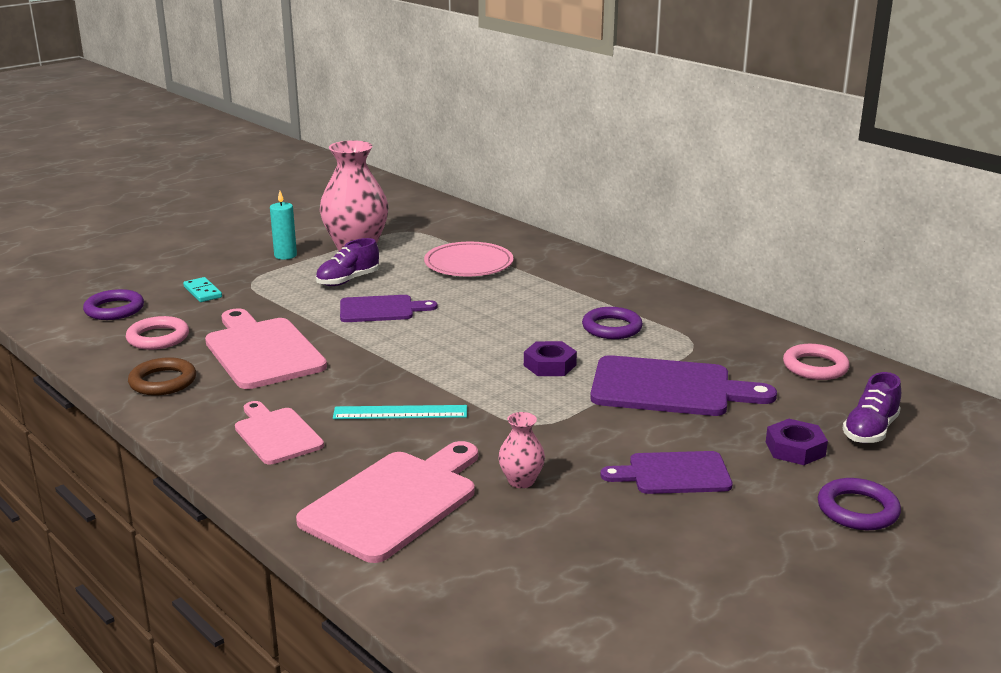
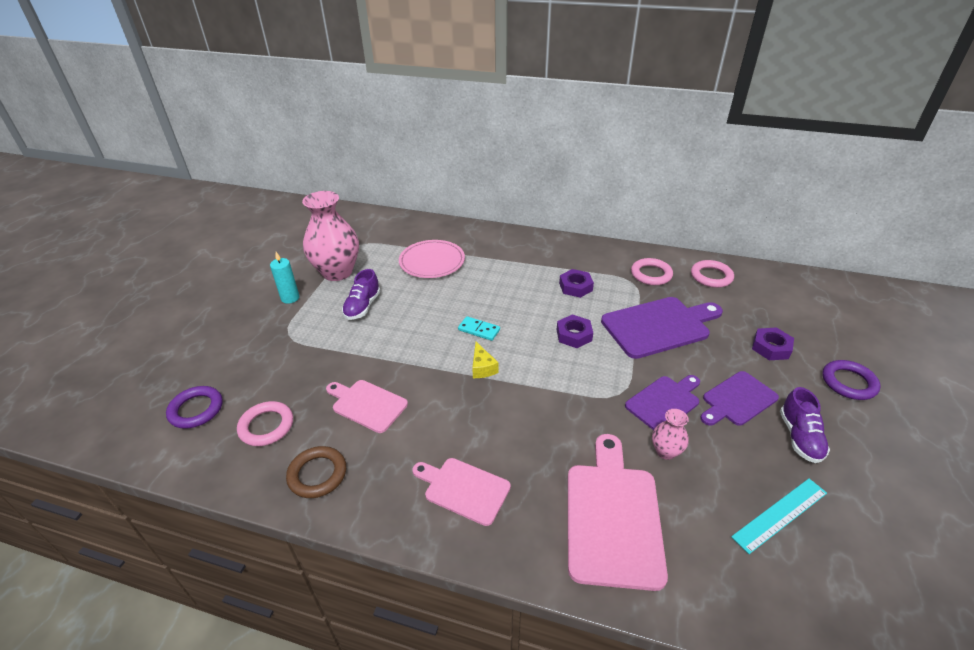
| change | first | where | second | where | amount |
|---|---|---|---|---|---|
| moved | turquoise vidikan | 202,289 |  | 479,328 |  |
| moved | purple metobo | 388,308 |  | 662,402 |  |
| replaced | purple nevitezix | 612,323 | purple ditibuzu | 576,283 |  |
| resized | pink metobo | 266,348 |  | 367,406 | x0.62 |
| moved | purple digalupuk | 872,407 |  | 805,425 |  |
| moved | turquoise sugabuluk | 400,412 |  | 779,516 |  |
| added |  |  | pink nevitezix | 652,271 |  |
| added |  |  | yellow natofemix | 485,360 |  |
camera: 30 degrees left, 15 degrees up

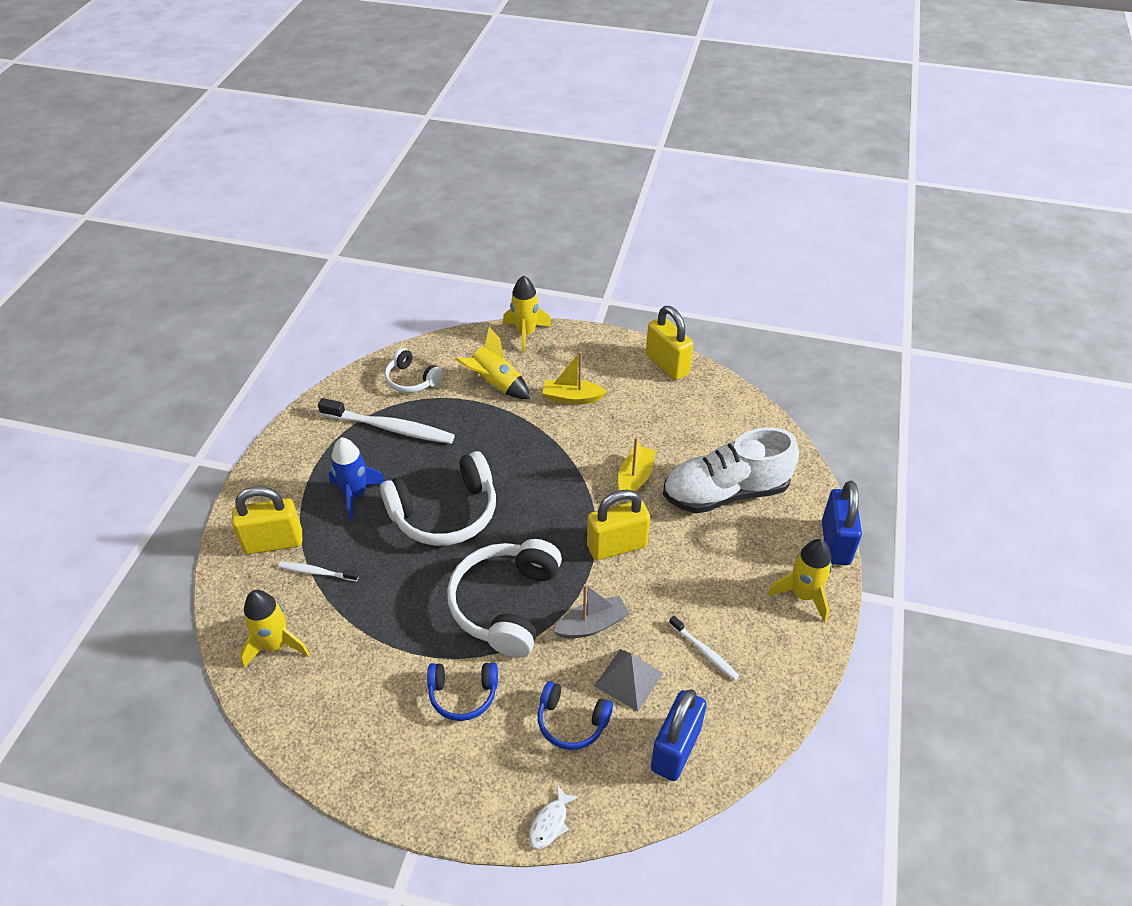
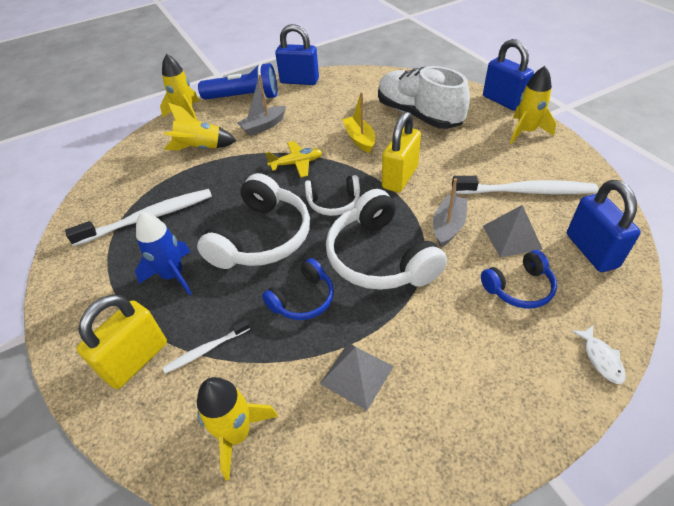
| change | first | where | second | where | amount |
|---|---|---|---|---|---|
| recoloured | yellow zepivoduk | 670,343 | blue zepivoduk | 297,54 |  |
| moved | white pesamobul | 414,370 |  | 332,195 |  |
| recoloured | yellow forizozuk | 575,377 | grey forizozuk | 261,105 |  |
| turned | white digalupuk | 731,470 |  | 424,97 | 105 degrees clockwise |
| resized | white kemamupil | 704,648 |  | 525,185 | x1.94 |
| moved | blue pesamobul | 462,691 |  | 298,289 |  |
| added |  |  | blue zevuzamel | 237,81 |  |
| added |  |  | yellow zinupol | 293,159 |  |
| added |  |  | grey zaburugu | 357,377 |  |
camera: 40 degrees left, 0 degrees up

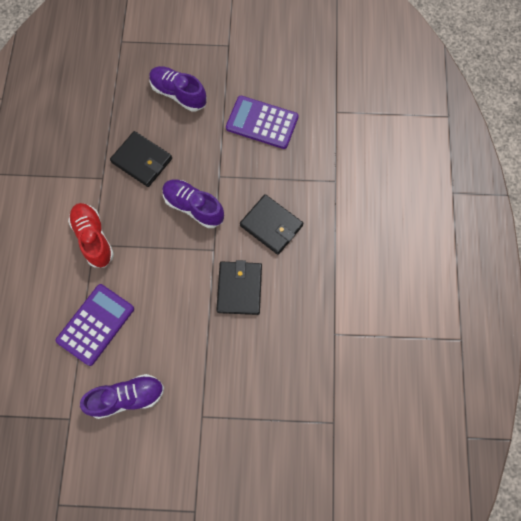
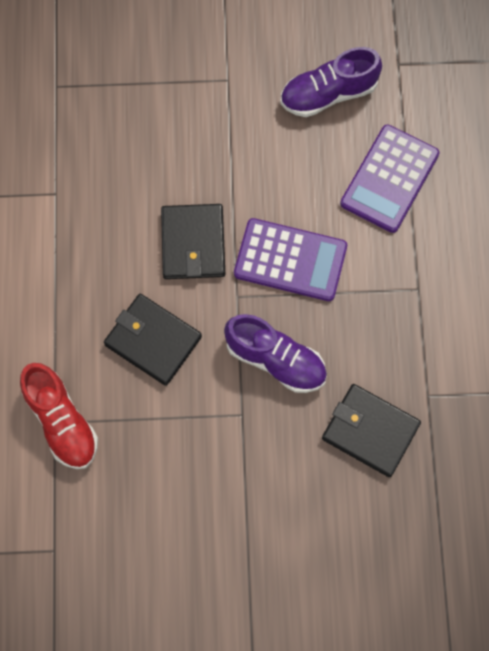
| change | first | where | second | where | amount |
|---|---|---|---|---|---|
| removed | purple digalupuk | 178,89 |  |  |  |
| moved | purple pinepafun | 262,122 |  | 290,259 |  |
| moved | red digalupuk | 91,235 |  | 59,416 |  |
camera: 175 degrees right, 0 degrees up

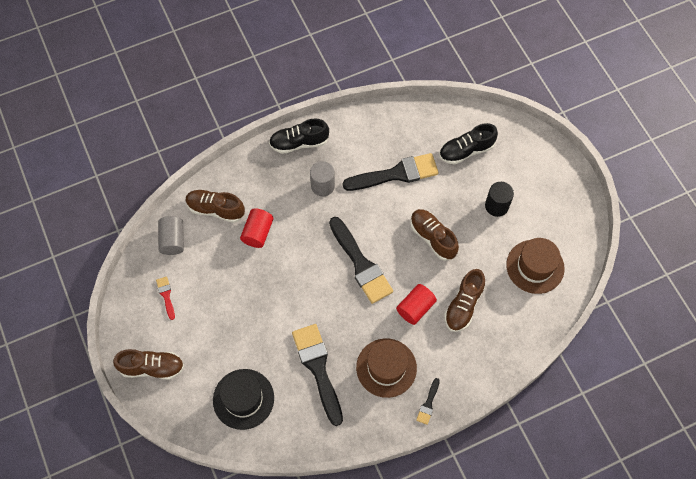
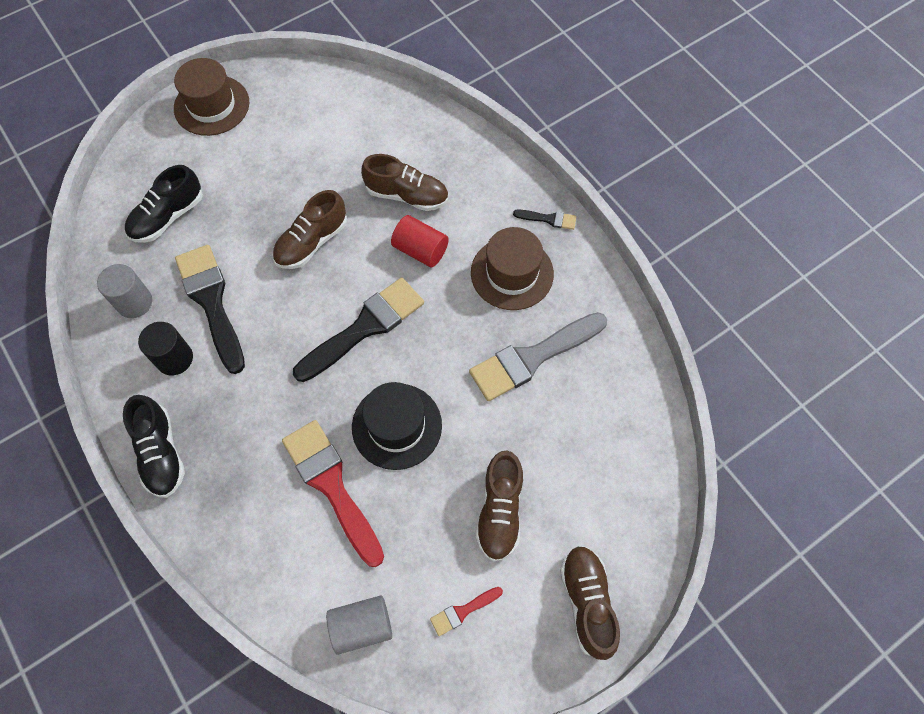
| change | first | where | second | where | amount |
|---|---|---|---|---|---|
| turned | black digalupuk | 468,144 |  | 164,204 | 75 degrees clockwise |
| moved | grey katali | 322,178 |  | 124,291 |  |
| moved | black katali | 499,199 |  | 165,348 |  |
| moved | brown digalupuk | 215,206 |  | 499,506 |  |
| replaced | red katali | 257,228 | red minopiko | 333,493 |  |
| moved | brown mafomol | 535,266 |  | 211,97 |  |
| recoloured | black minopiko | 317,375 | grey minopiko | 538,356 |  |
| moved | black mafomol | 243,399 |  | 397,426 |  |
camera: 100 degrees left, 0 degrees up

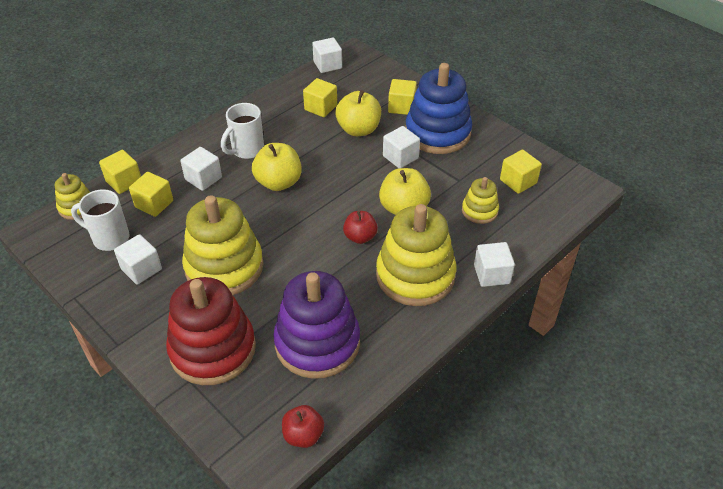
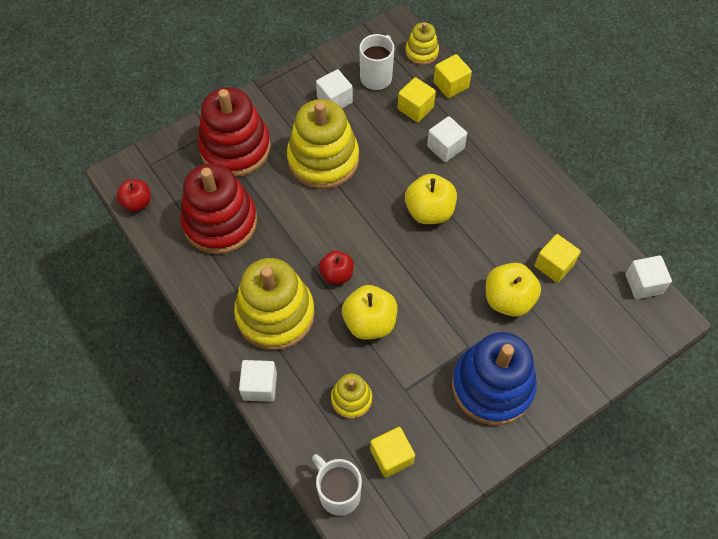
| change | first | where | second | where | amount |
|---|---|---|---|---|---|
| removed | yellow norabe | 402,97 |  |  |  |
| moved | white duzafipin | 242,131 |  | 337,485 |  |
| removed | white norabe | 401,147 |  |  |  |
| recoloured | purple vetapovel | 316,325 | red vetapovel | 218,208 |  |
camera: 100 degrees right, 15 degrees up

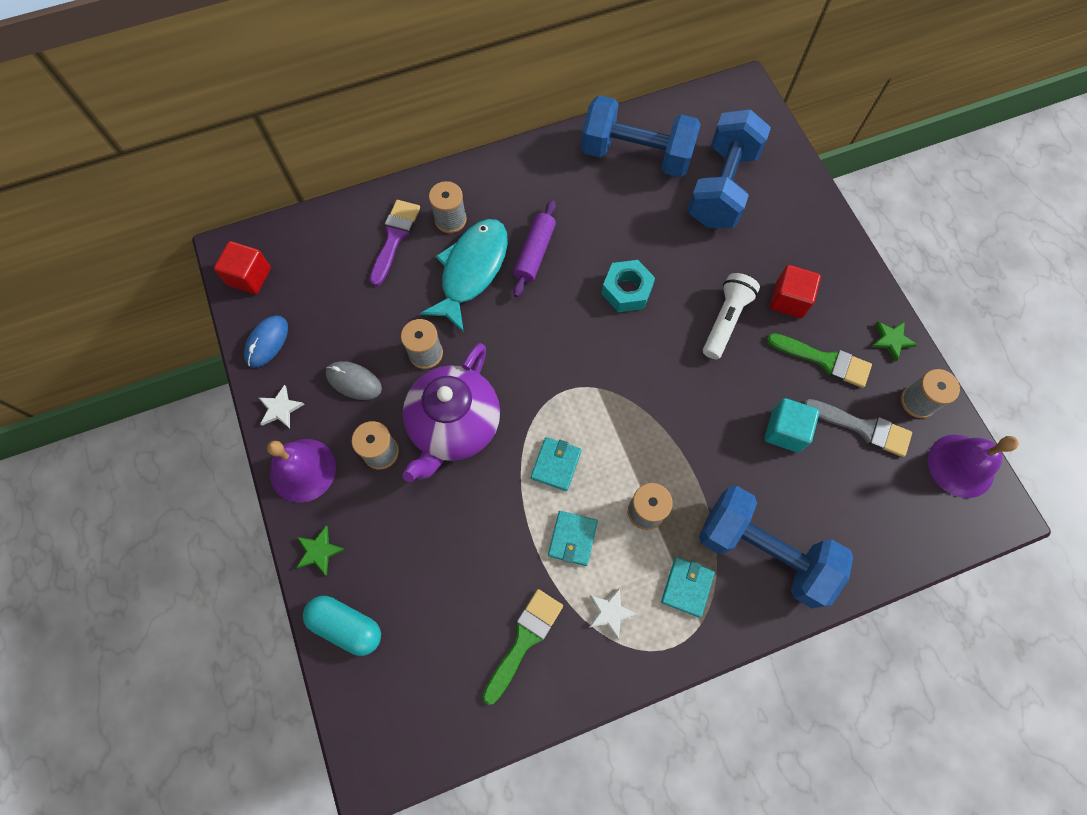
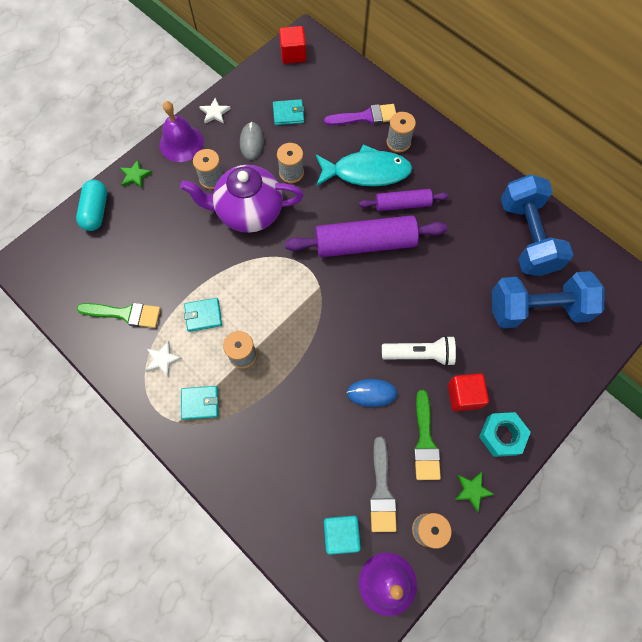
| change | first | where | second | where | amount |
|---|---|---|---|---|---|
| moved | turquoise ditibuzu | 628,286 |  | 505,434 |  |
| moved | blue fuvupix | 266,341 |  | 372,393 |  |
| moved | turquoise norabe | 791,425 |  | 342,535 |  |
| moved | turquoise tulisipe | 556,464 |  | 288,112 |  |
| removed | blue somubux | 776,547 |  |  |  |
| added |  |  | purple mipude | 366,236 |  |
camera: 65 degrees right, 0 degrees up

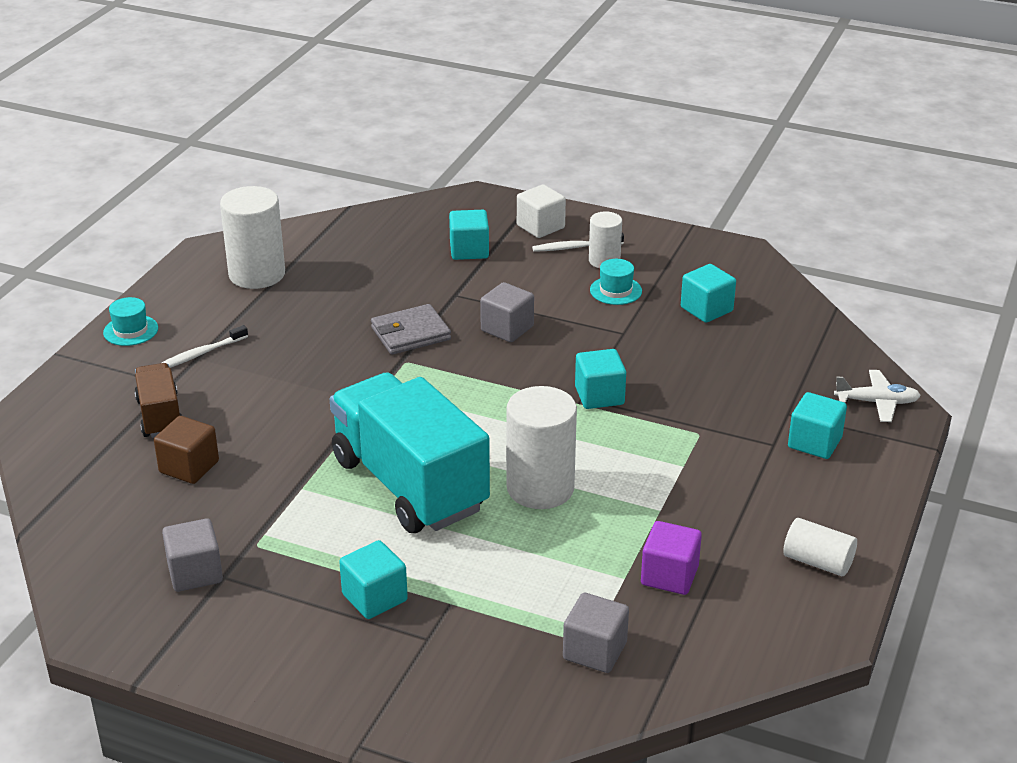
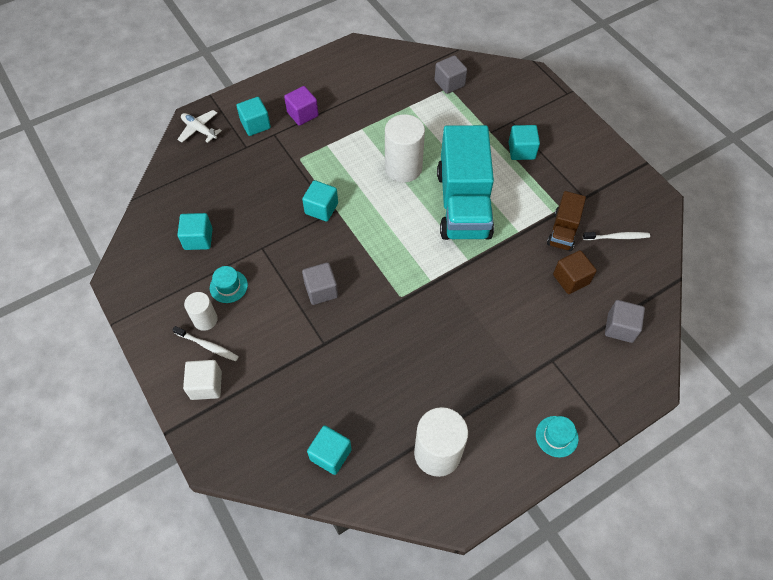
| change | first | where | second | where | amount |
|---|---|---|---|---|---|
| moved | turquoise norabe | 469,235 |  | 329,450 |  |
| removed | grey tulisipe | 411,329 |  |  |  |
| moved | white kemamupil | 205,346 |  | 616,236 |  |
| moved | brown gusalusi | 158,400 |  | 566,221 |  |
| moved | grey norabe | 192,555 |  | 625,321 |  |
| removed | white katali | 820,547 |  |  |  |
| moved | purple norabe | 671,558 |  | 301,106 |  |
camera: 145 degrees left, 25 degrees up

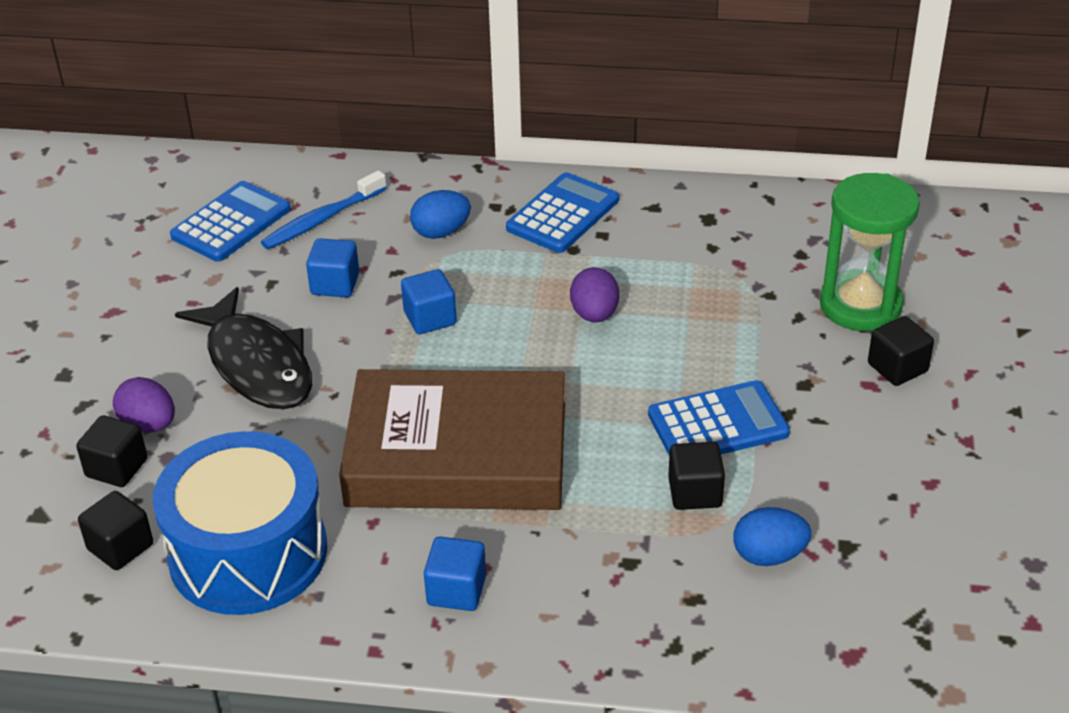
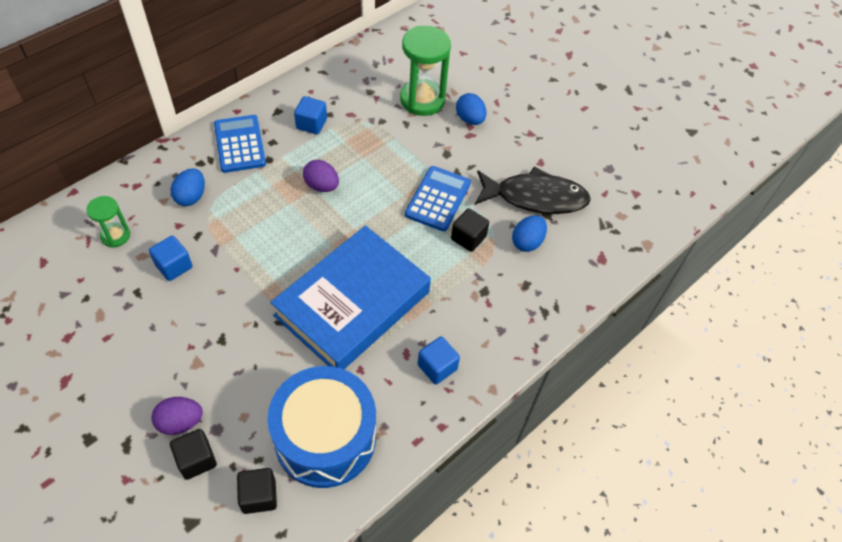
| change | first | where | second | where | amount |
|---|---|---|---|---|---|
| replaced | blue kemamupil | 324,209 | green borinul | 108,222 |  |
| removed | blue pinepafun | 230,221 |  |  |  |
| moved | blue norabe | 429,301 |  | 310,115 |  |
| moved | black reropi | 243,348 |  | 533,190 |  |
| replaced | black norabe | 901,351 | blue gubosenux | 471,109 |  |
| recoloured | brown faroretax | 452,439 | blue faroretax | 350,297 |  |
camera: 55 degrees left, 15 degrees up

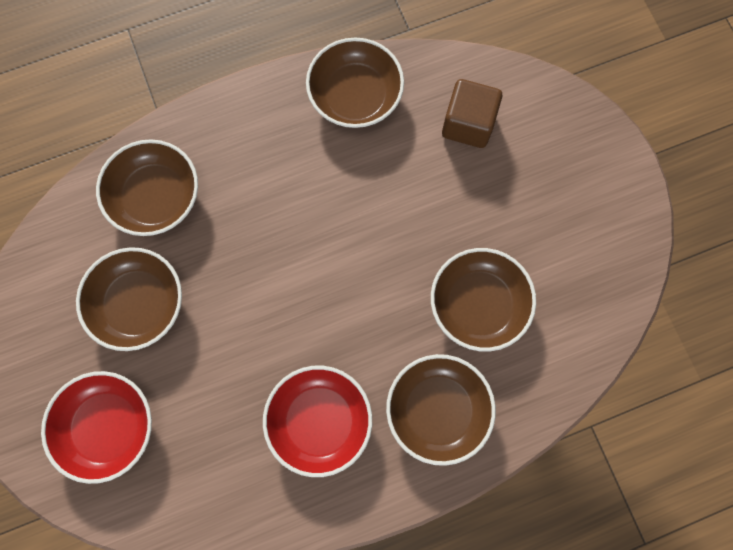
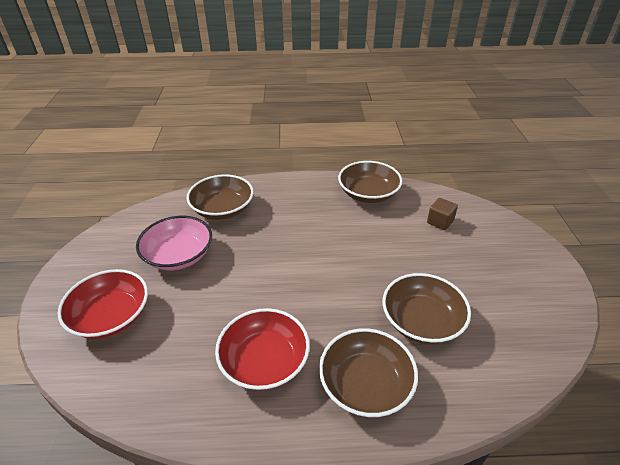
| change | first | where | second | where | amount |
|---|---|---|---|---|---|
| resized | brown norabe | 472,113 |  | 442,214 | x0.66 |
| recoloured | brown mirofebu | 129,299 | pink mirofebu | 174,243 |  |
camera: 20 degrees right, 35 degrees down

